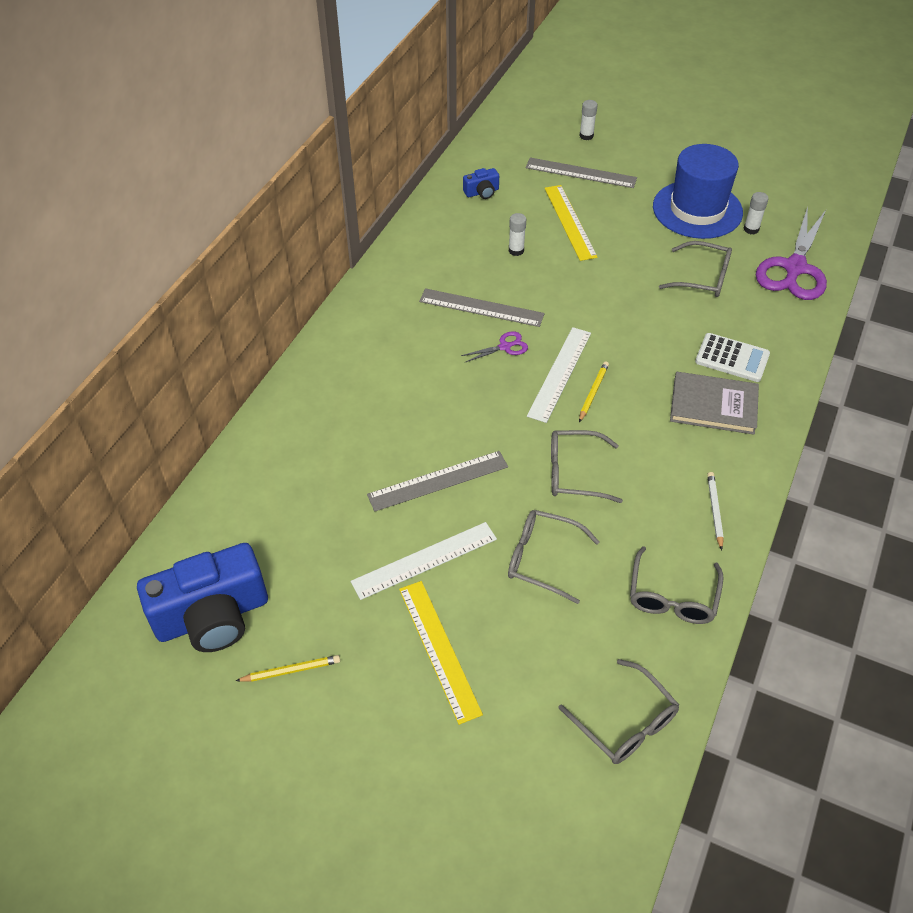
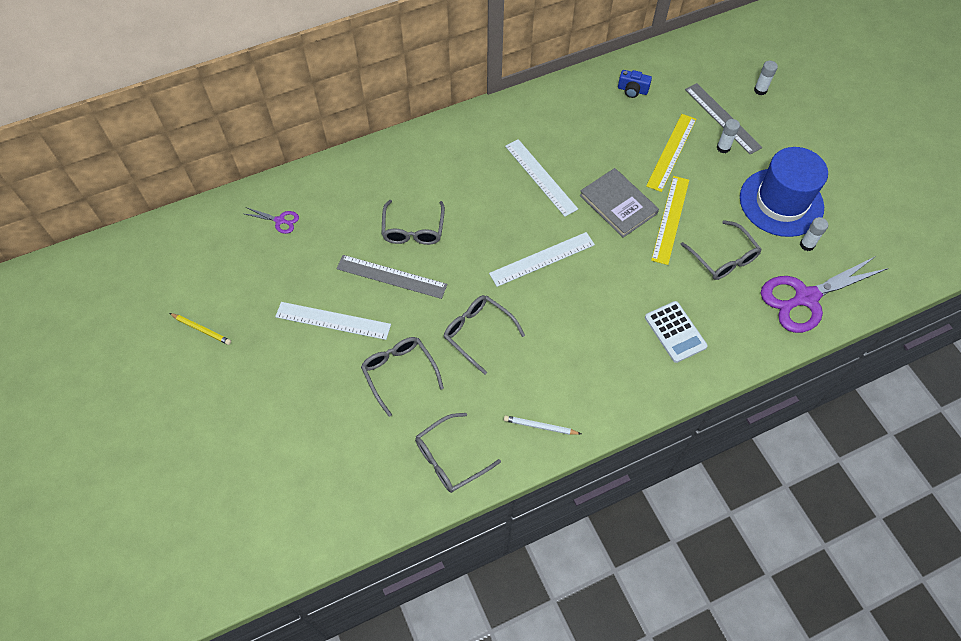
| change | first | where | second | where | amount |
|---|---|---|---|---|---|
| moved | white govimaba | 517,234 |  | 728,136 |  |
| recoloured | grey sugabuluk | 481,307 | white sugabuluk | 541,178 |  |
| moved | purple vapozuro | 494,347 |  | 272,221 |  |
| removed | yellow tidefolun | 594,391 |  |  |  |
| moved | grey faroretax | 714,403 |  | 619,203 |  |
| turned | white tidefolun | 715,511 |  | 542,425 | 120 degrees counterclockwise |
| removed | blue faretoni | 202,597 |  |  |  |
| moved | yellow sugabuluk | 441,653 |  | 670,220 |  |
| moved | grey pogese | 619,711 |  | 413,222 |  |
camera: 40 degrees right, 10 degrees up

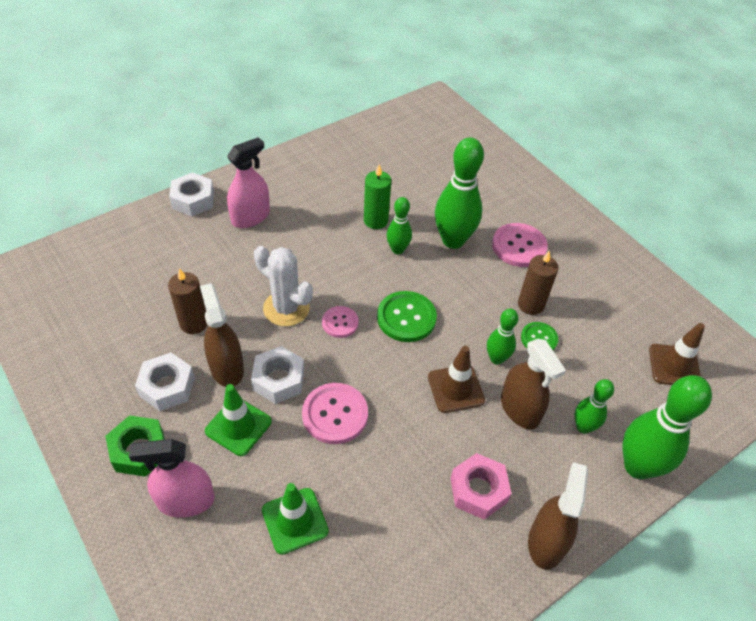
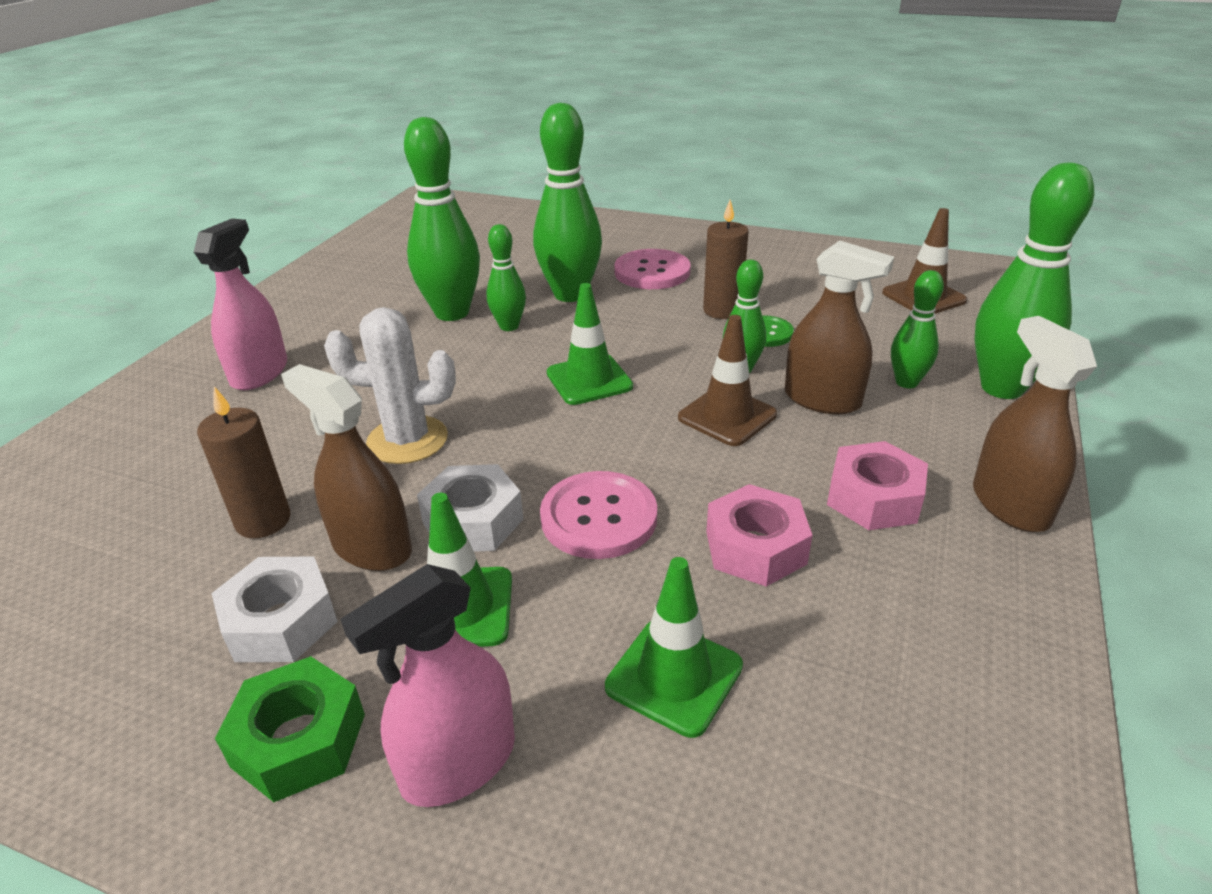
| change | first | where | second | where | amount |
|---|---|---|---|---|---|
| replaced | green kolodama | 377,196 | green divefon | 442,219 |  |
| removed | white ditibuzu | 191,194 |  |  |  |
| replaced | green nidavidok | 407,316 | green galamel | 590,344 |  |
| removed | pink nidavidok | 340,322 |  |  |  |
| added |  |  | pink ditibuzu | 759,535 |  |
camera: 30 degrees left, 15 degrees down

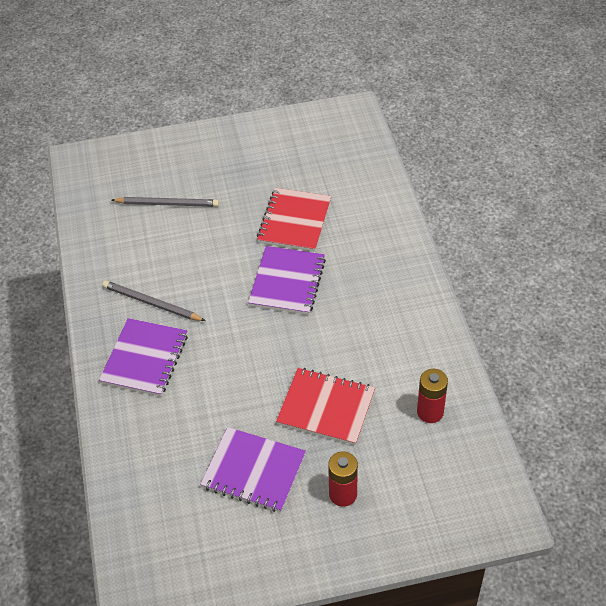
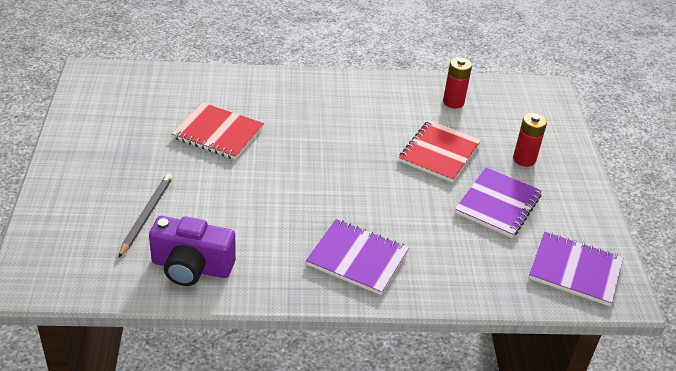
| change | first | where | second | where | amount |
|---|---|---|---|---|---|
| moved | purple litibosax | 287,280 |  | 576,269 |  |
| removed | grey tidefolun | 153,301 |  |  |  |
| added |  |  | purple faretoni | 192,251 |  |
camera: 85 degrees left, 10 degrees down

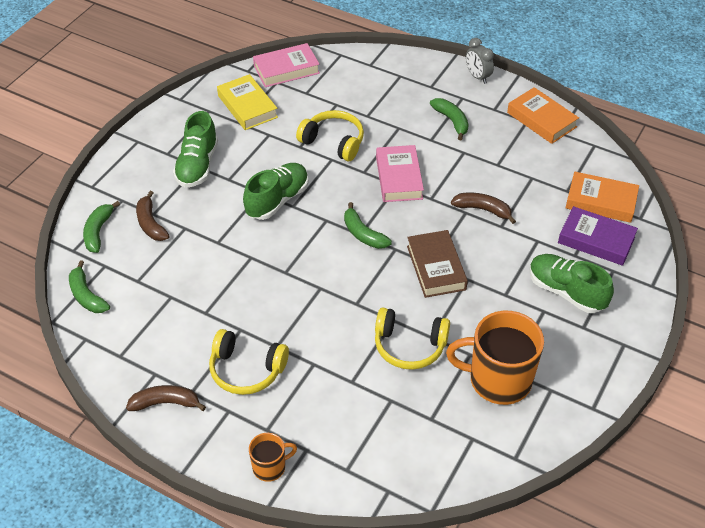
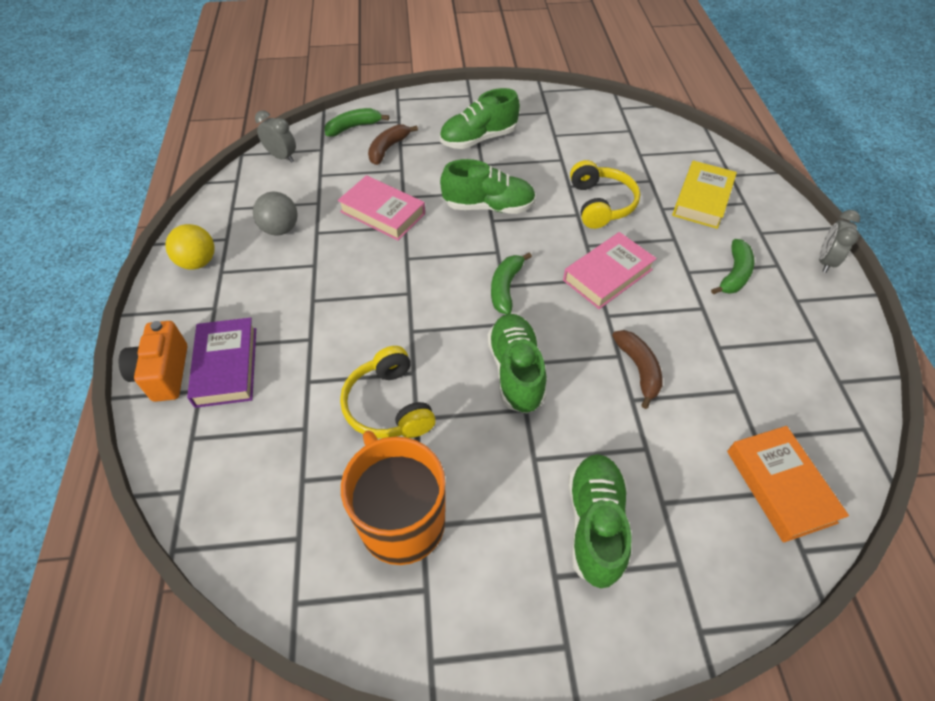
| change | first | where | second | where | amount |
|---|---|---|---|---|---|
| moved | pink faroretax | 286,65 |  | 381,208 |  |
| moved | yellow faroretax | 247,102 |  | 704,195 |  |
| removed | orange faroretax | 543,115 |  |  |  |
| moved | purple faroretax | 598,236 |  | 221,363 |  |
| replaced | brown faroretax | 437,264 | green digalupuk | 517,363 |  |
| replaced | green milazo | 89,286 | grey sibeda | 275,136 |  |
| removed | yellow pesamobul | 249,362 |  |  |  |
| replaced | brown milazo | 166,398 | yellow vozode | 189,246 |  |
| replaced | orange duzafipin | 273,457 | orange faretoni | 153,361 |  |
| added |  |  | grey vozode | 275,213 |  |
camera: 55 degrees right, 5 degrees up

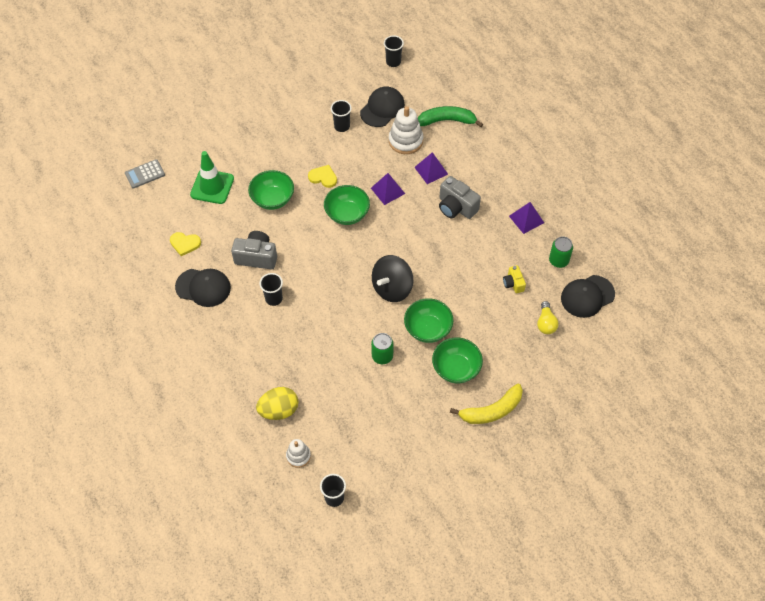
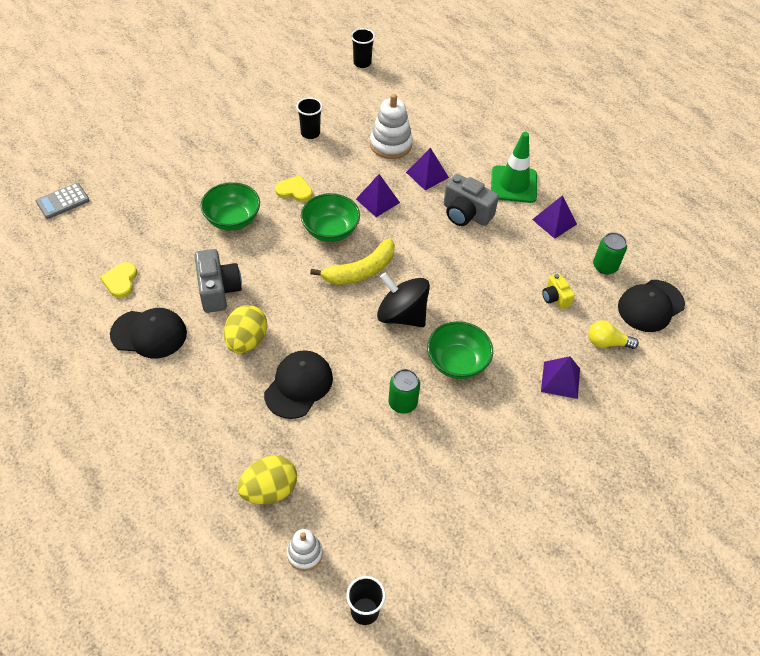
| change | first | where | second | where | amount |
|---|---|---|---|---|---|
| moved | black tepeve | 382,107 |  | 298,384 |  |
| removed | green milazo | 450,116 |  |  |  |
| moved | green galamel | 212,177 |  | 514,167 |  |
| turned | grey faretoni | 254,250 |  | 218,281 | 75 degrees clockwise |
| turned | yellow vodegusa | 185,244 |  | 118,280 | 90 degrees clockwise |
| turned | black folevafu | 392,278 |  | 403,299 | 90 degrees clockwise |
| replaced | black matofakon | 271,289 | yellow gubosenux | 245,329 |  |
| turned | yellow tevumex | 548,317 |  | 613,334 | 105 degrees clockwise |
| removed | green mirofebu | 457,360 |  |  |  |
| moved | yellow milazo | 486,404 |  | 352,262 |  |
| added |  |  | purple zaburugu | 560,377 |  |
camera: 10 degrees left, 5 degrees down

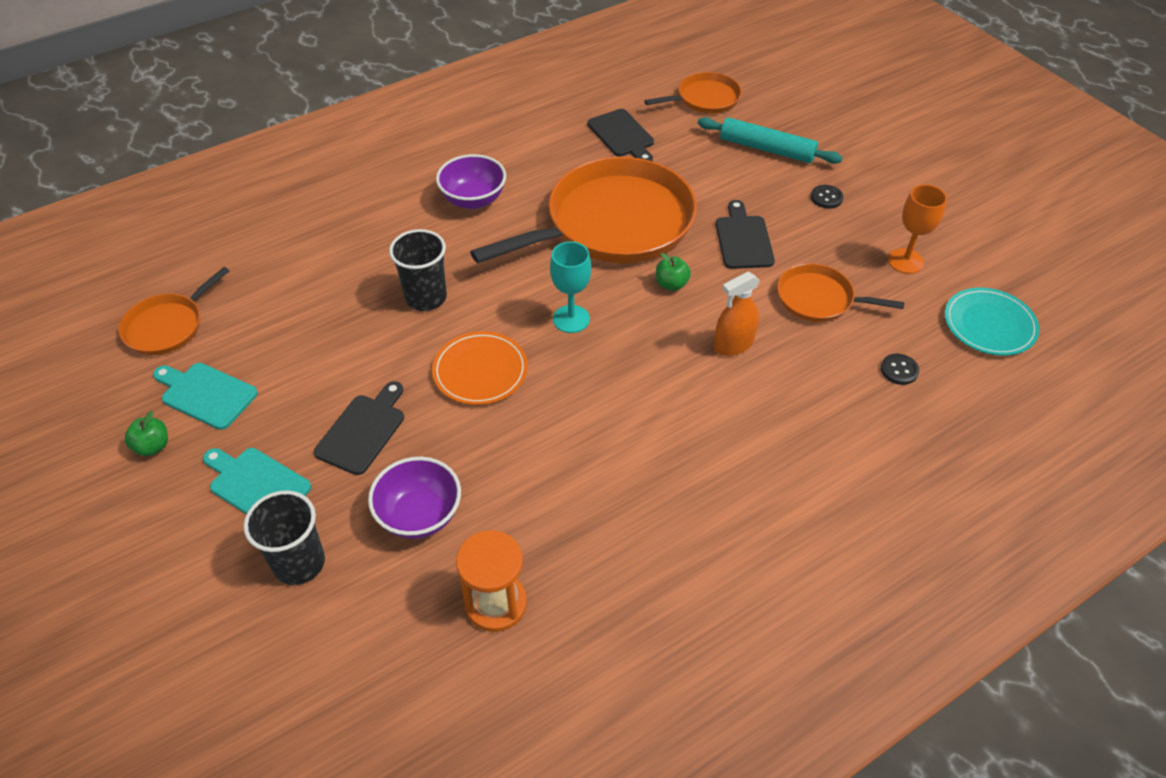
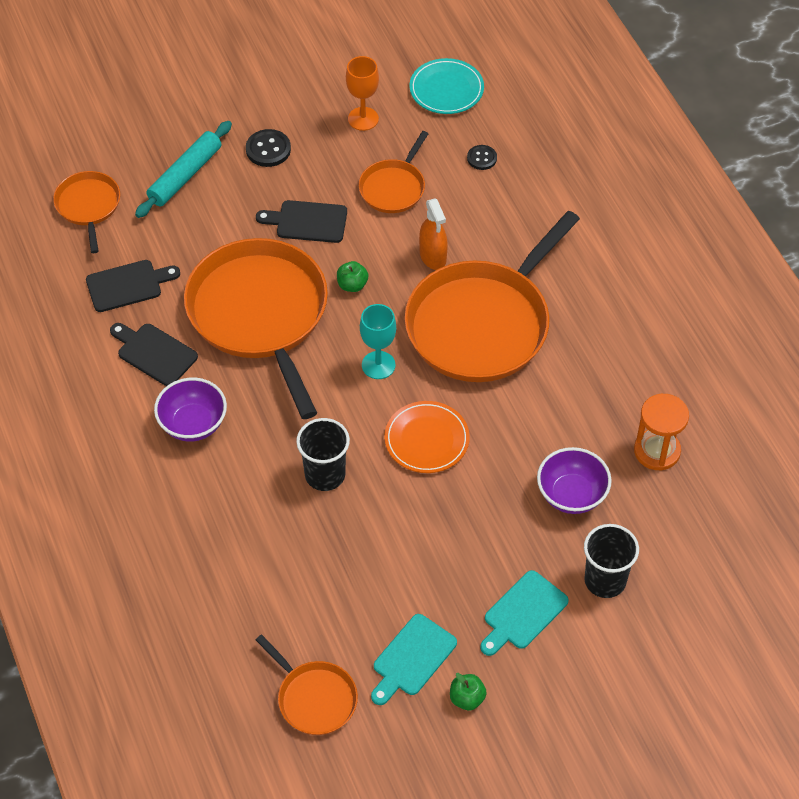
| change | first | where | second | where | amount |
|---|---|---|---|---|---|
| resized | black nidavidok | 827,197 |  | 268,148 | x1.51 |
| moved | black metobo | 359,428 |  | 154,354 |  |
| added |  |  | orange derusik | 492,296 |  |
camera: 80 degrees left, 5 degrees up

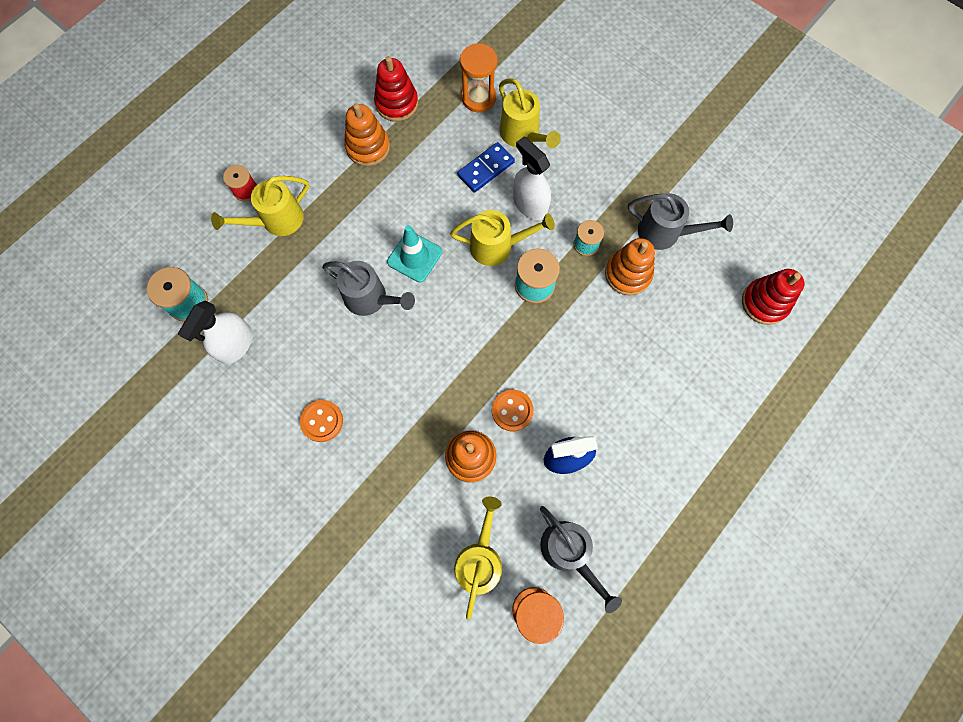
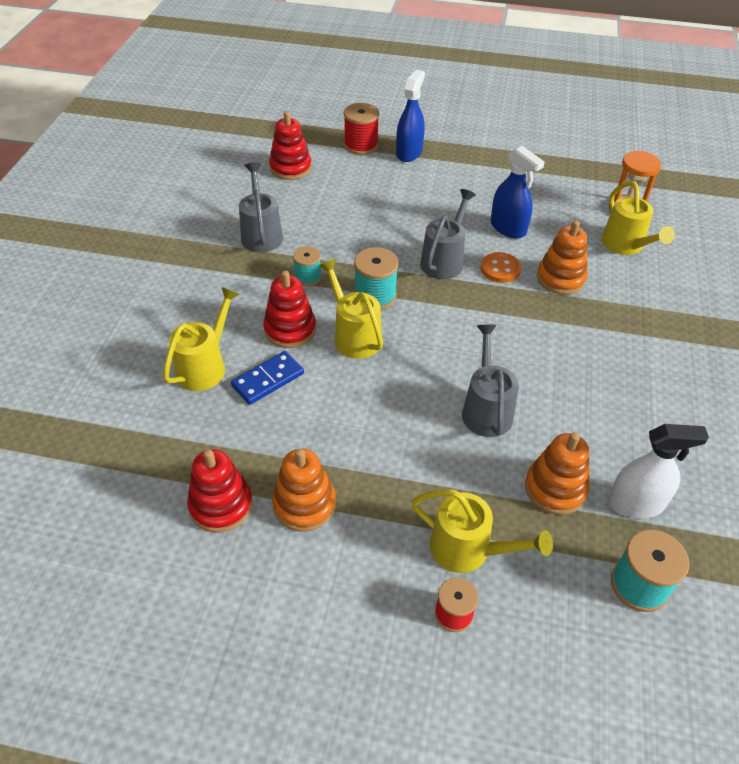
| change | first | where | second | where | amount |
|---|---|---|---|---|---|
| removed | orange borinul | 479,77 |  |  |  |
| replaced | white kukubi | 532,178 | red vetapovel | 289,309 |  |
| turned | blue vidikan | 486,167 |  | 267,378 | 60 degrees counterclockwise |
| removed | turquoise galamel | 414,253 |  |  |  |
| moved | orange vetapovel | 630,267 |  | 557,473 |  |
| removed | orange nidavidok | 321,421 |  |  |  |
| turned | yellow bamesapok | 478,558 |  | 637,218 | 90 degrees counterclockwise |
| moved | grey bamesapok | 581,559 |  | 448,234 |  |
| added |  |  | blue kukubi | 410,115 |  |
| added |  |  | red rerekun | 361,129 |  |
camera: 120 degrees left, 25 degrees down

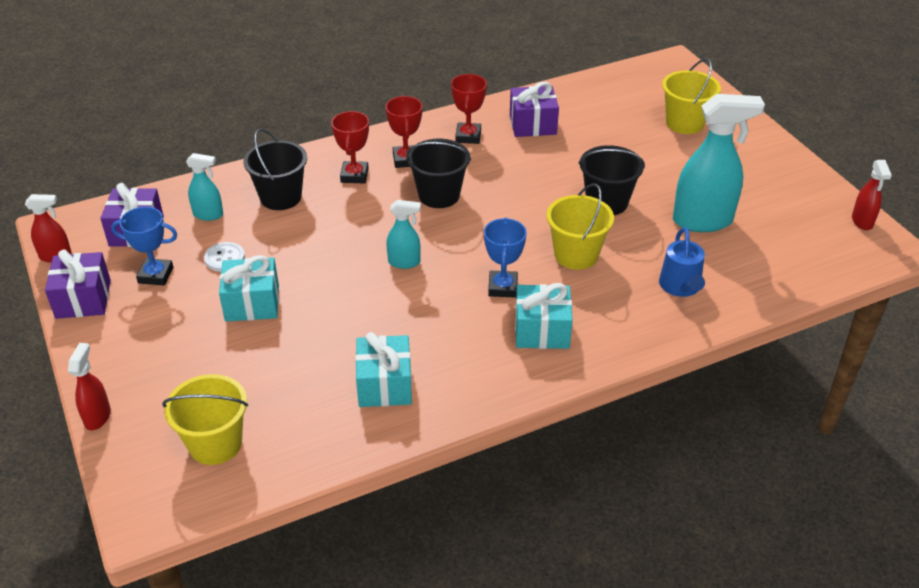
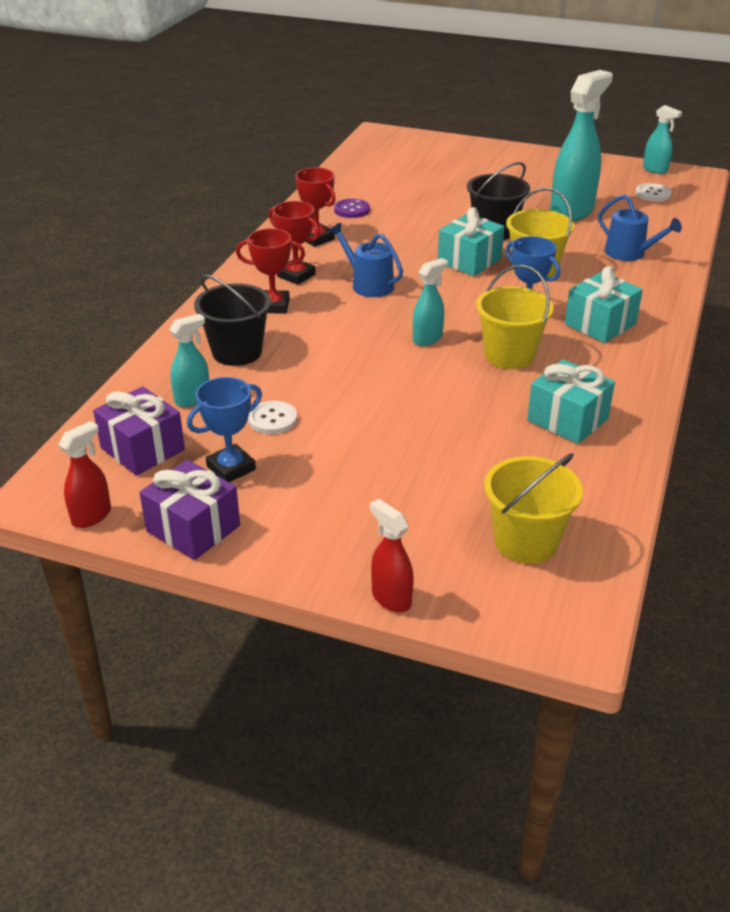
| change | first | where | second | where | amount |
|---|---|---|---|---|---|
| moved | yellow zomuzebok | 691,96 |  | 515,317 |  |
| replaced | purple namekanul | 534,109 | purple nidavidok | 352,208 |  |
| turned | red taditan | 350,147 |  | 270,271 | 45 degrees counterclockwise |
| replaced | black zomuzebok | 438,173 | blue bamesapok | 366,260 |  |
| recoloured | red kukubi | 872,195 | turquoise kukubi | 662,139 |  |
| moved | turquoise namekanul | 249,288 |  | 471,241 |  |
| added |  |  | white nidavidok | 653,192 |  |
camera: 45 degrees left, 5 degrees down

